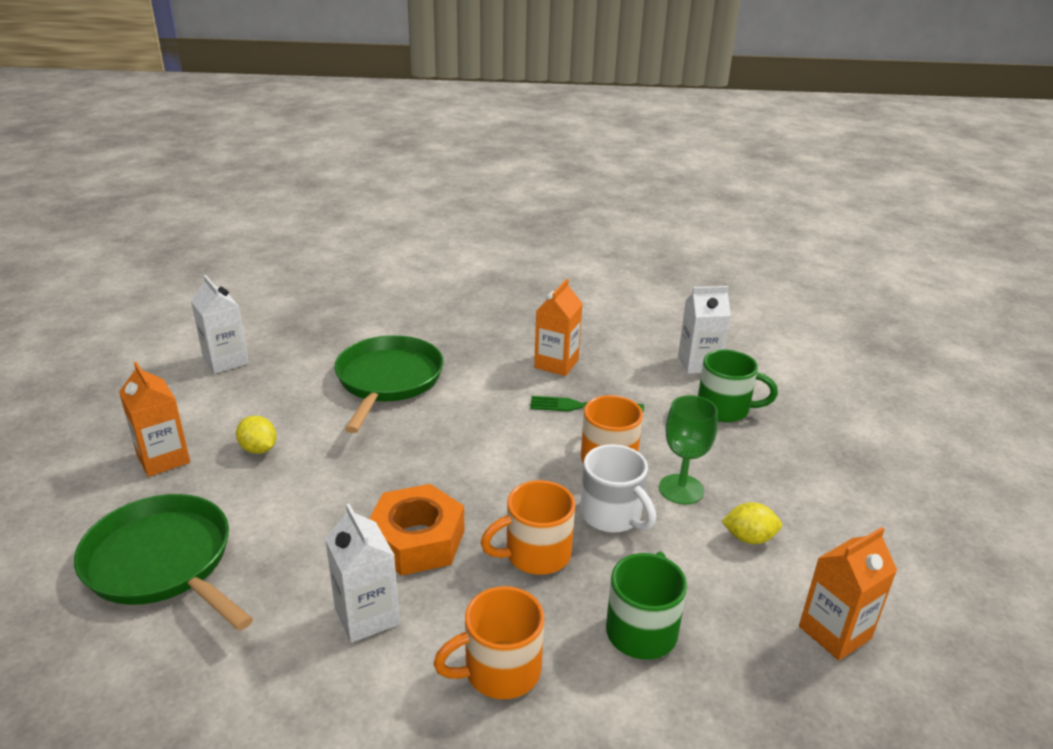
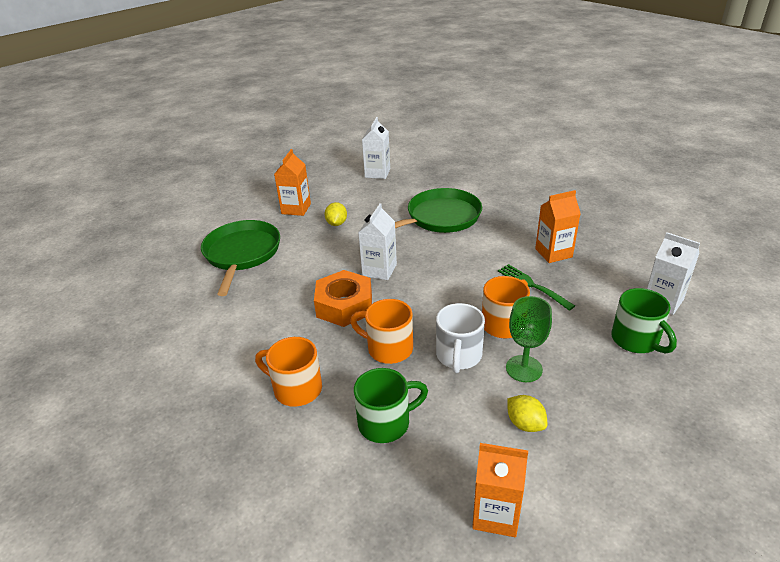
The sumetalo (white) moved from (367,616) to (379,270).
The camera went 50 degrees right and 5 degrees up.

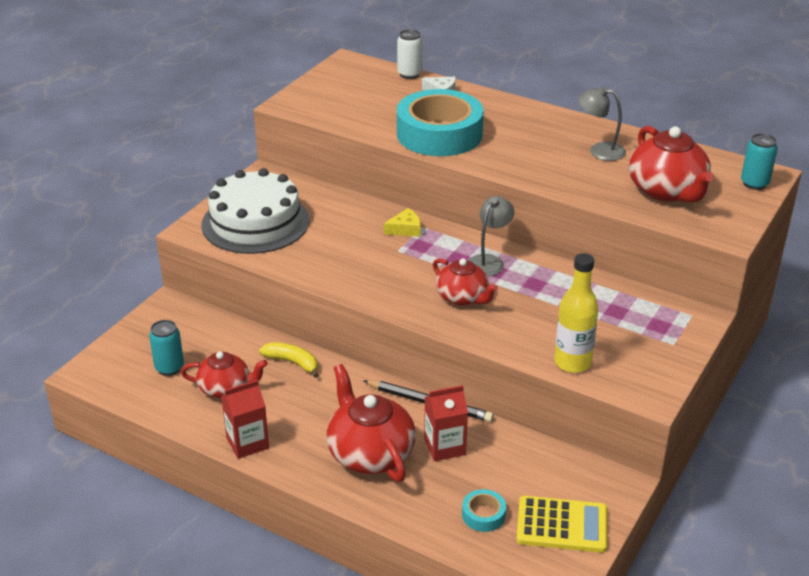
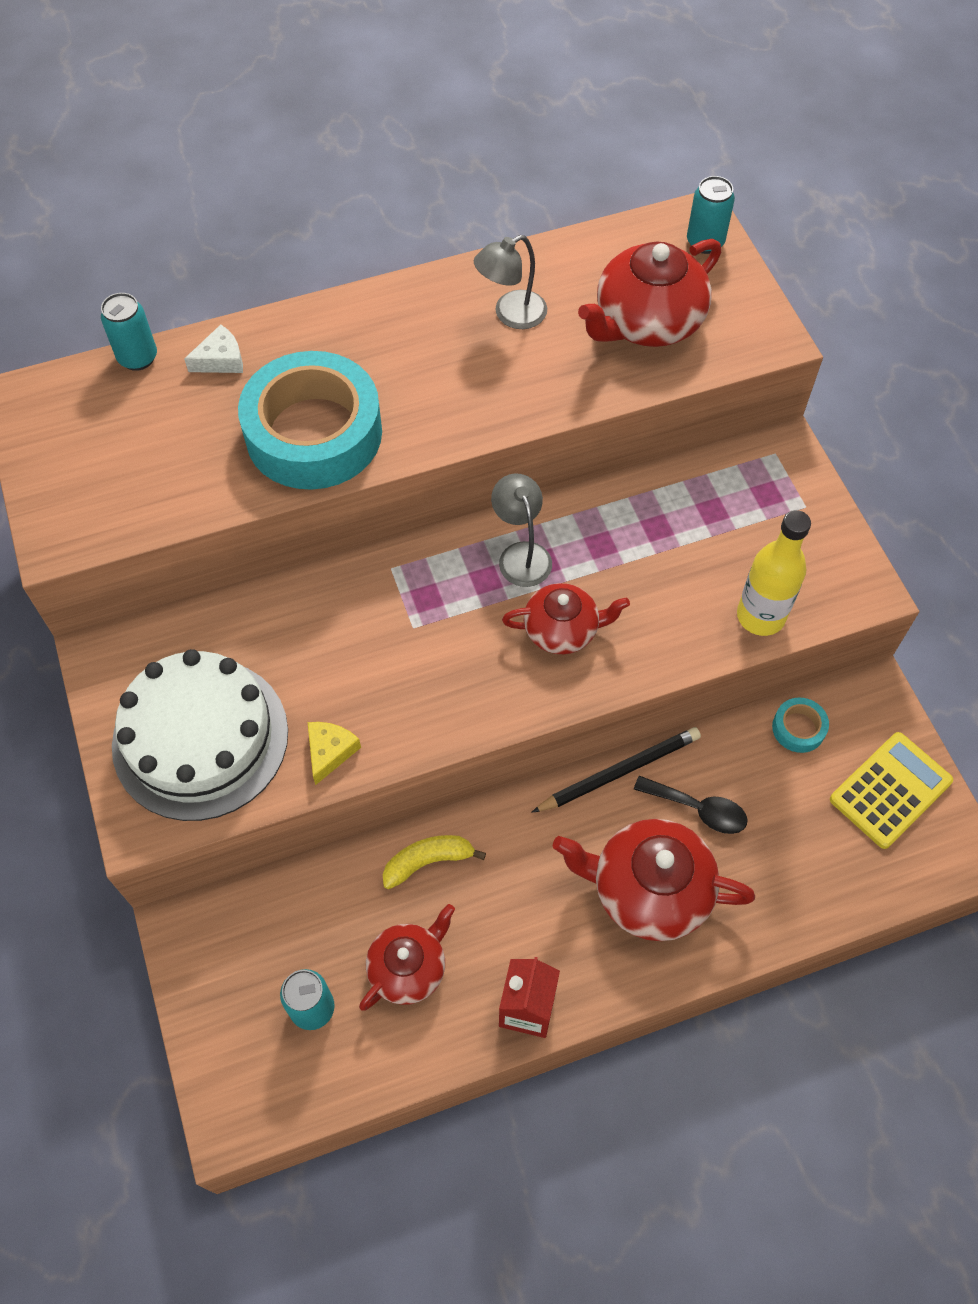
The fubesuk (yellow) moved from (405,229) to (330,752).
The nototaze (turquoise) moved from (483,515) to (798,728).
The sumetalo (red) at (444,447) was replaced by the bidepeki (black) at (698,809).
The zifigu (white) at (409,74) became the zifigu (turquoise) at (138,358).
The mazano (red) at (667,191) turned 120 degrees clockwise.
The camera went 50 degrees left and 25 degrees up.

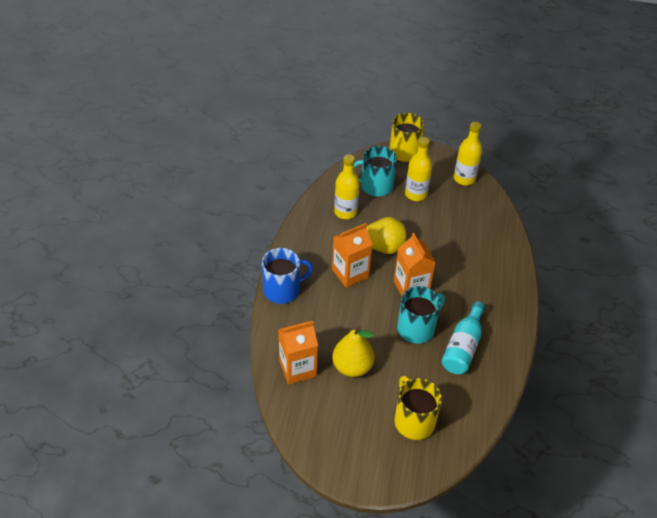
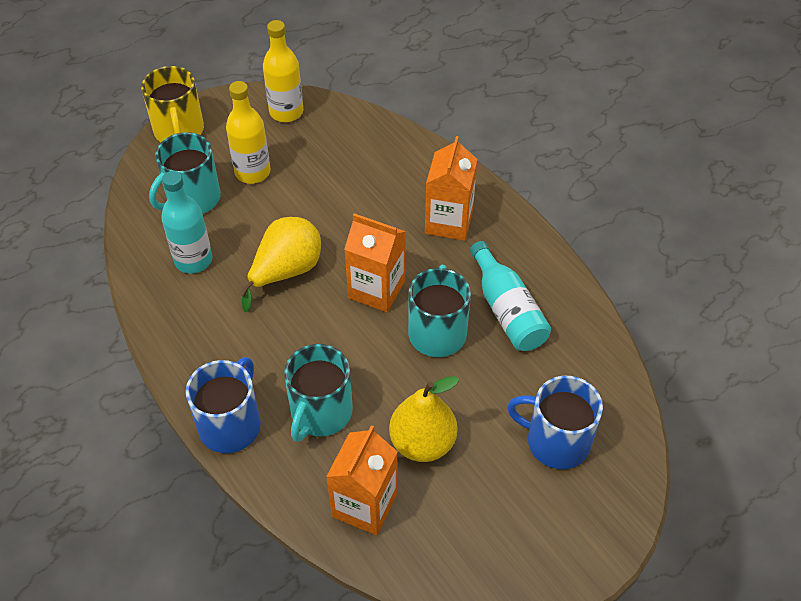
The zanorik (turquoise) at (320,412) appeared.
The sumetalo (orange) moved from (350,273) to (449,222).
The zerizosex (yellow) at (345,212) became the zerizosex (turquoise) at (193,260).
The zanorik (yellow) at (414,421) became the zanorik (blue) at (556,441).
The camera went 45 degrees left and 5 degrees up.

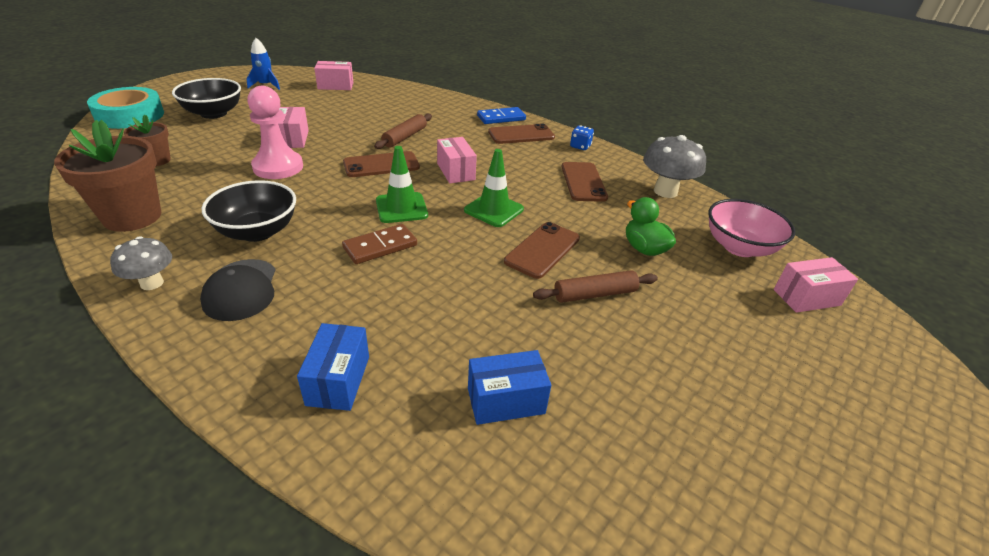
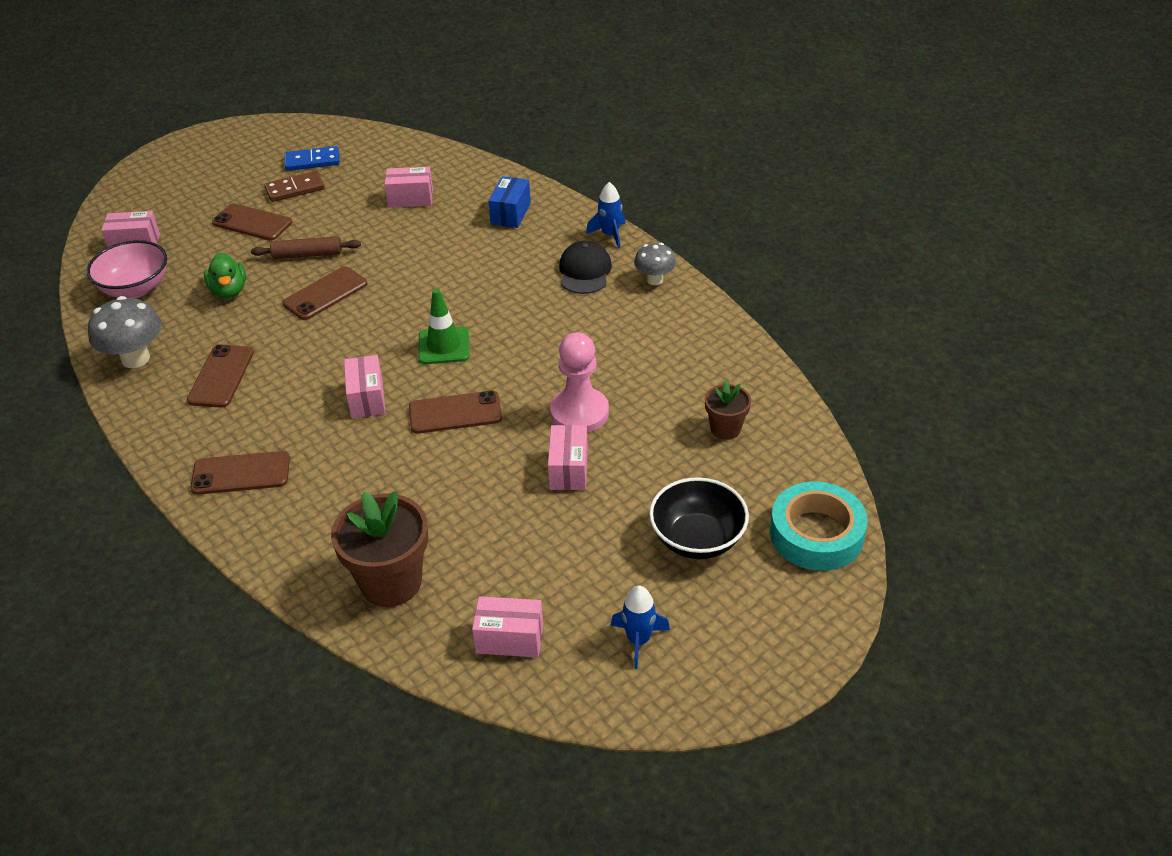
The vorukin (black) at (257,231) disappeared.
The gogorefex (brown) at (405,137) disappeared.
The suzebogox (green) at (494,210) disappeared.
The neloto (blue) at (580,146) disappeared.
The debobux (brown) at (252,223) appeared.
The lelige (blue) at (610,235) appeared.
The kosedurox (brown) moved from (132,217) to (391,582).
The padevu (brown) moved from (380,246) to (295,189).
The padevu (blue) moved from (501,118) to (312,161).
The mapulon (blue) at (506,401) became the mapulon (pink) at (410,198).
The camera went 165 degrees left and 5 degrees up.

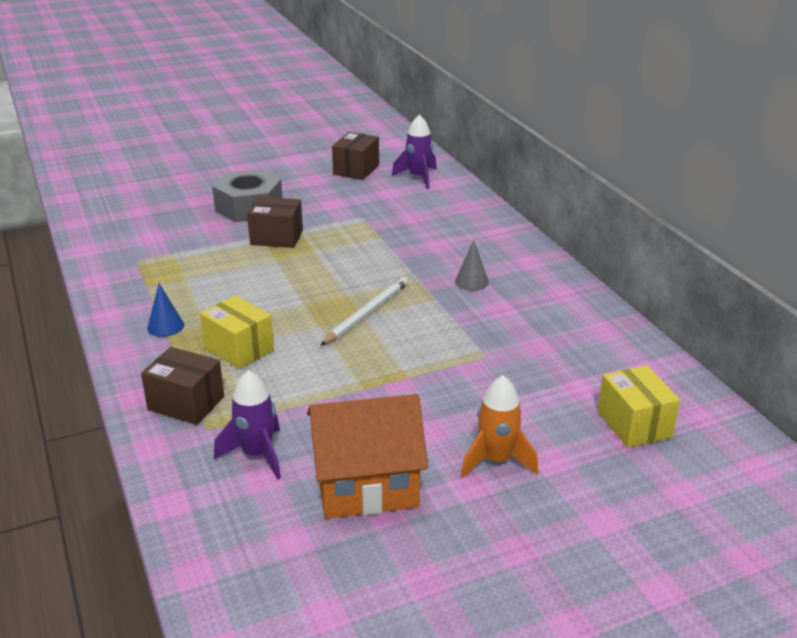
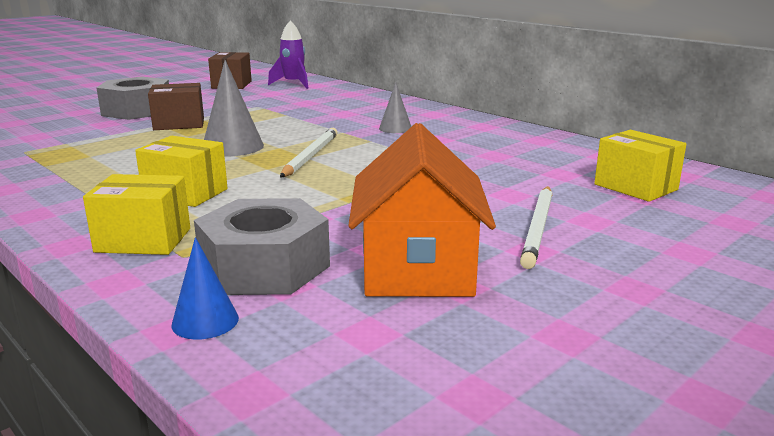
The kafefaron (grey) at (232,147) appeared.
The kafefaron (blue) moved from (165,326) to (205,321).
The lelige (purple) at (257,455) was replaced by the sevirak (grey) at (264,266).
The lelige (orange) at (497,460) was replaced by the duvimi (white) at (538,228).
The mapulon (brown) at (186,403) became the mapulon (yellow) at (143,240).
The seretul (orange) at (366,485) turned 60 degrees counterclockwise.
The camera went 20 degrees left and 10 degrees down.

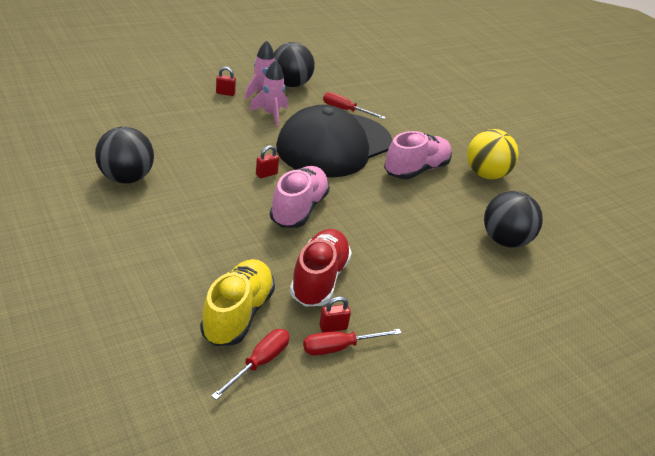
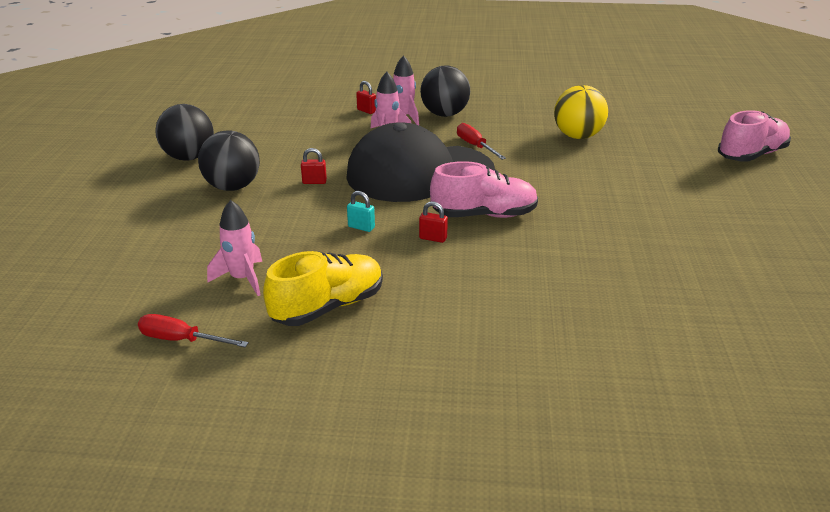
The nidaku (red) at (259,363) disappeared.
The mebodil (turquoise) at (361,227) appeared.
The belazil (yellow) moved from (238,314) to (328,307).
The belazil (pink) moved from (298,209) to (751,155).
The mebodil (red) moved from (333,327) to (433,238).
The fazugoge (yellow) moved from (485,174) to (577,136).
The fazugoge (black) moved from (504,240) to (233,187).
The belazil (red) at (319,279) was replaced by the lelige (pink) at (242,279).
The camera went 40 degrees right and 5 degrees down.

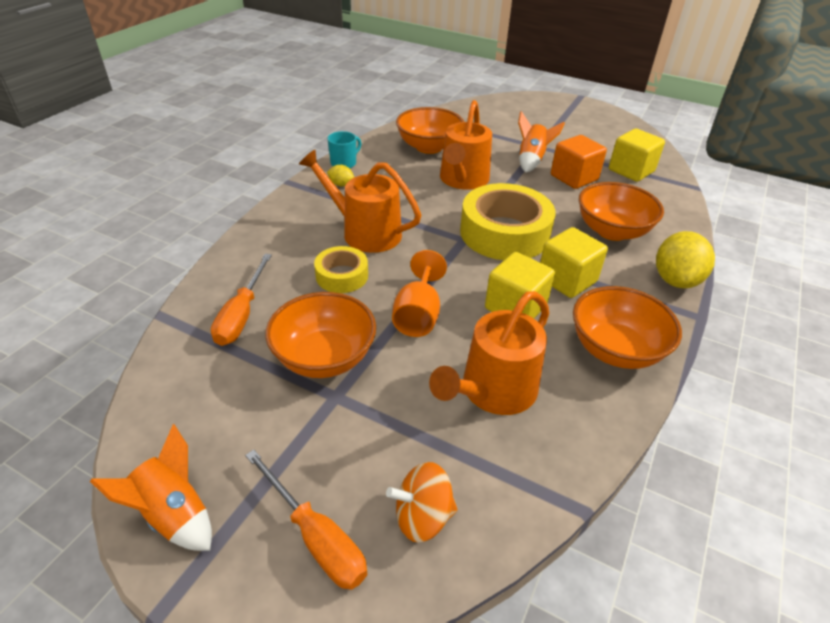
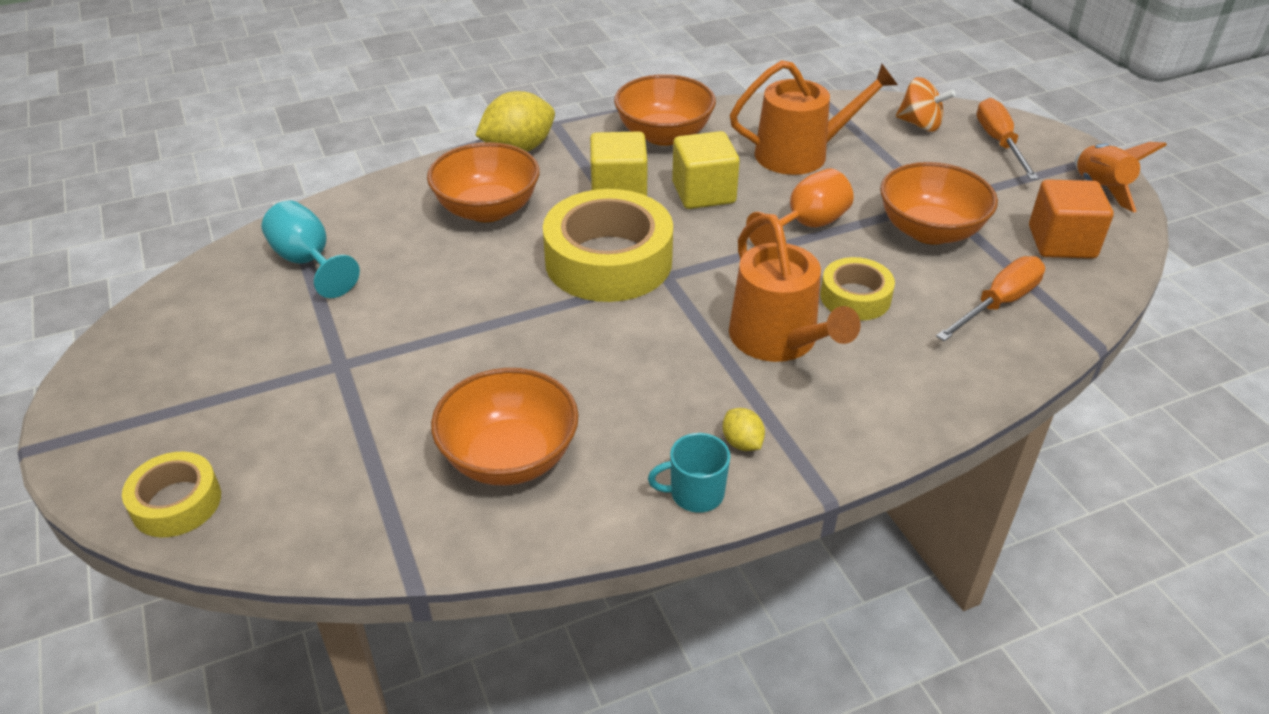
The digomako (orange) at (463,180) disappeared.
The lelige (orange) at (531,160) disappeared.
The nototaze (yellow) at (176,503) appeared.
The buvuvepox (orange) moved from (574,178) to (1061,242).
The buvuvepox (yellow) at (631,171) was replaced by the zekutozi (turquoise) at (308,262).
The camera went 140 degrees left and 0 degrees up.

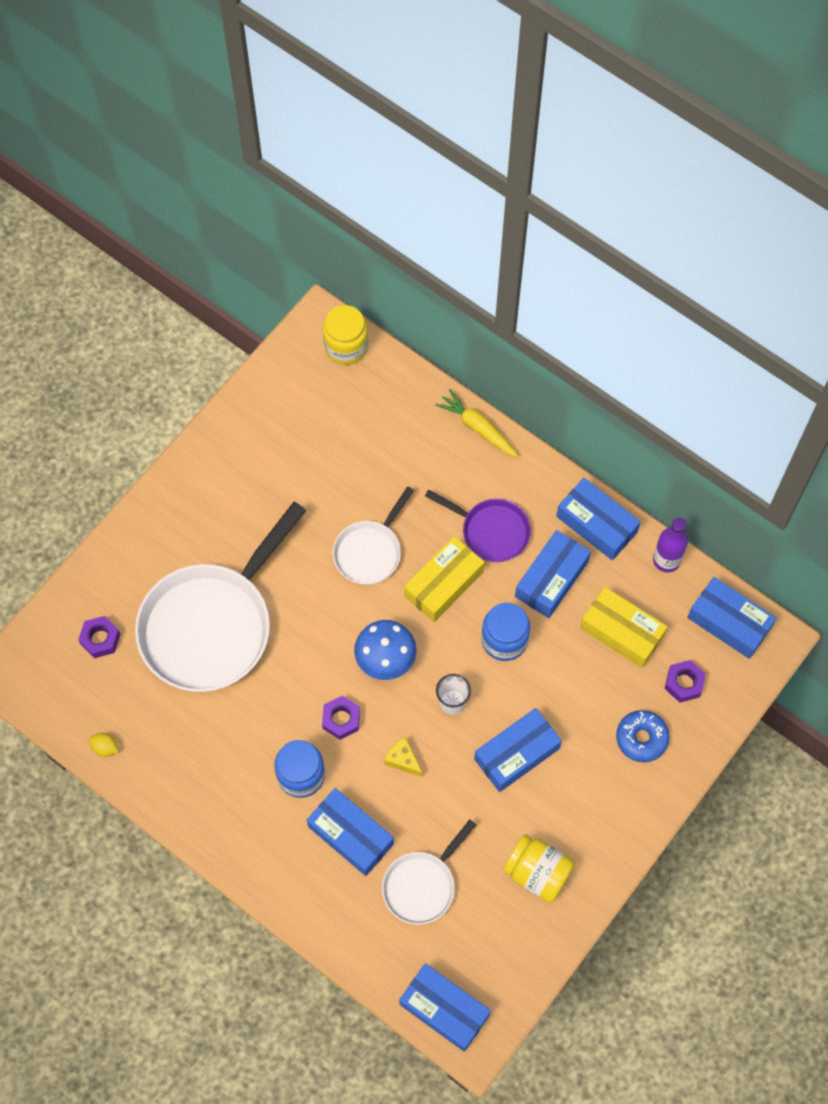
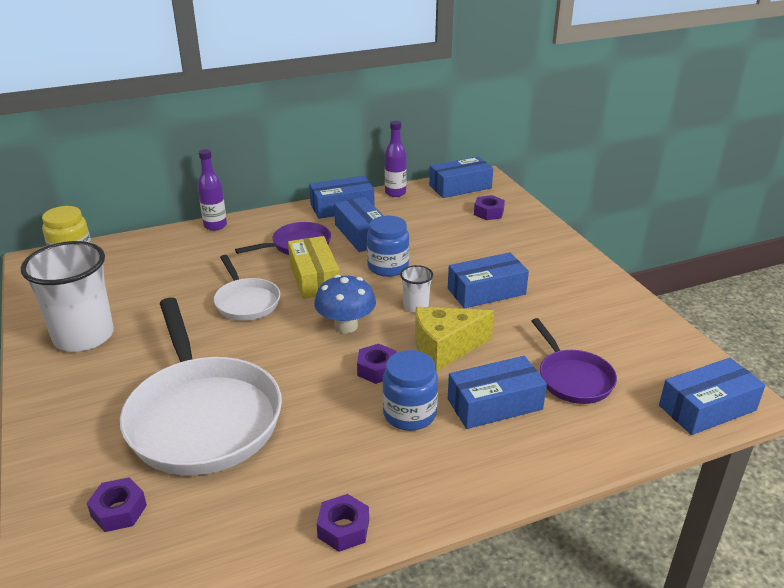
The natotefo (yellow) at (105,747) disappeared.
The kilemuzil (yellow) at (538,873) disappeared.
The mapulon (yellow) at (621,632) disappeared.
The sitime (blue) at (641,738) disappeared.
The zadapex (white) at (84,336) appeared.
The sevirak (purple) at (343,529) appeared.
The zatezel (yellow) at (478,428) was replaced by the zerizosex (purple) at (215,226).
The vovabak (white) at (422,885) became the vovabak (purple) at (573,378).
The mapulon (blue) at (517,754) turned 75 degrees clockwise.
The fubesuk (yellow) at (403,760) changed to 1.94 times the size.
The camera went 60 degrees left and 35 degrees down.

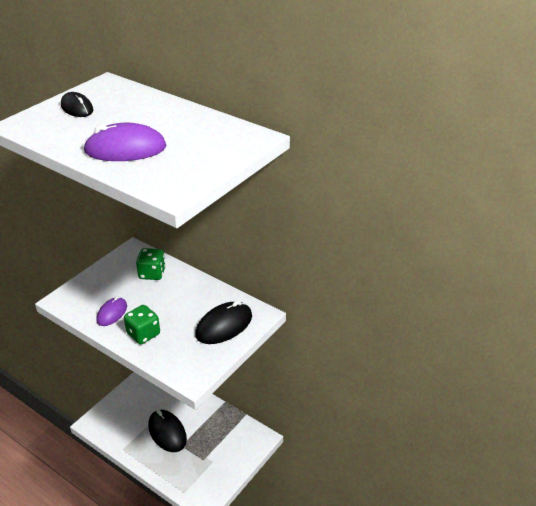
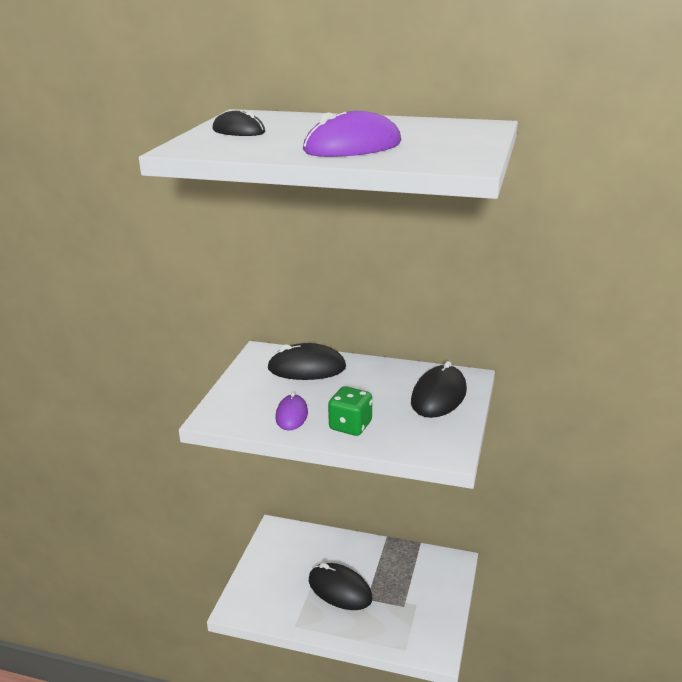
The neloto (green) at (152,273) was replaced by the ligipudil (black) at (306,368).
The camera went 20 degrees left and 10 degrees down.

